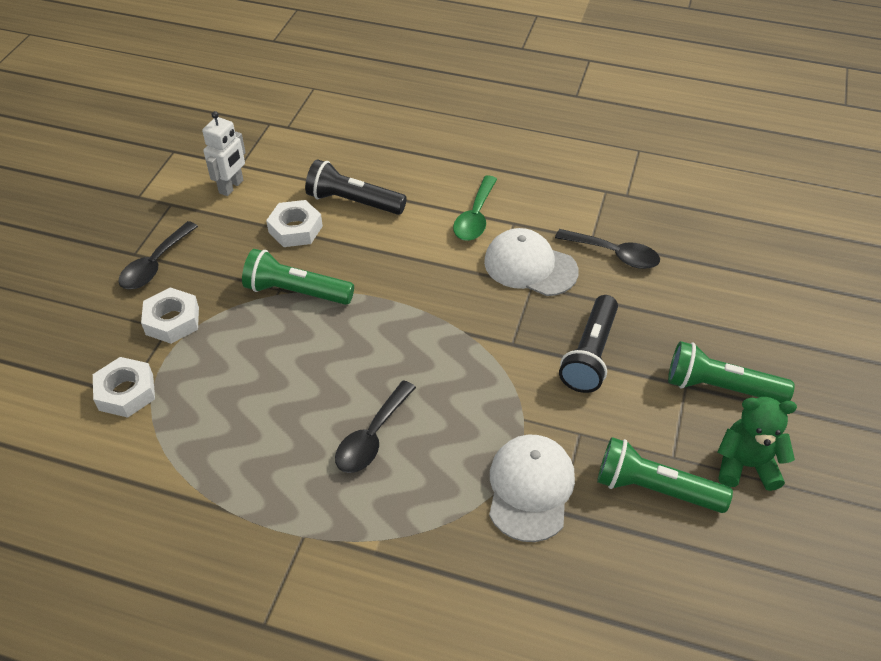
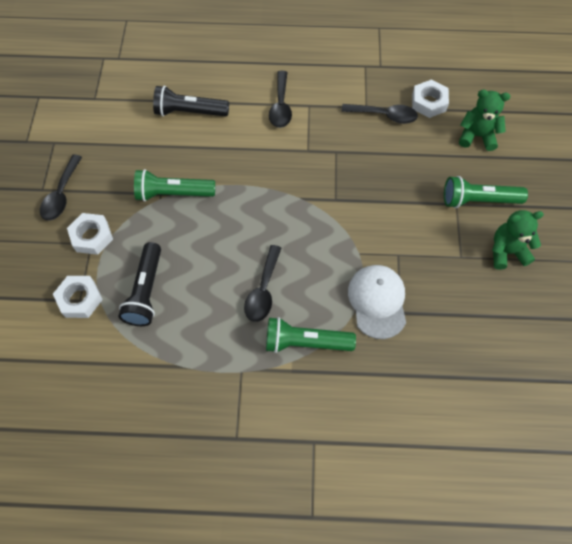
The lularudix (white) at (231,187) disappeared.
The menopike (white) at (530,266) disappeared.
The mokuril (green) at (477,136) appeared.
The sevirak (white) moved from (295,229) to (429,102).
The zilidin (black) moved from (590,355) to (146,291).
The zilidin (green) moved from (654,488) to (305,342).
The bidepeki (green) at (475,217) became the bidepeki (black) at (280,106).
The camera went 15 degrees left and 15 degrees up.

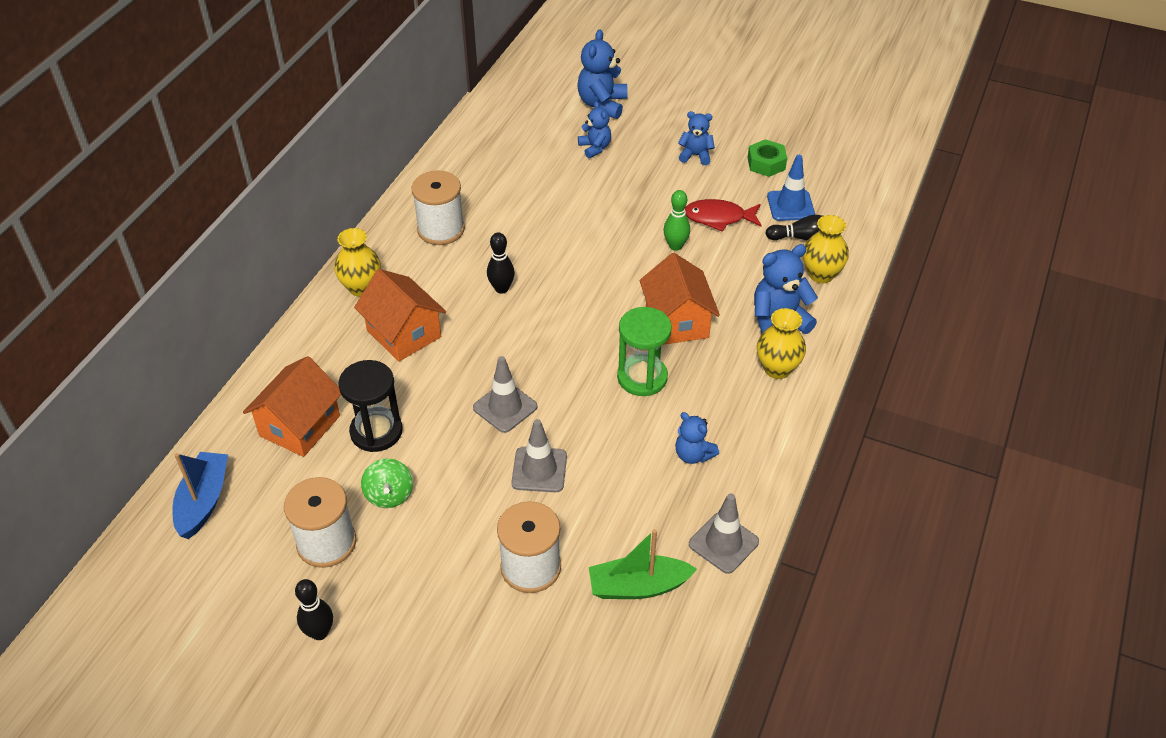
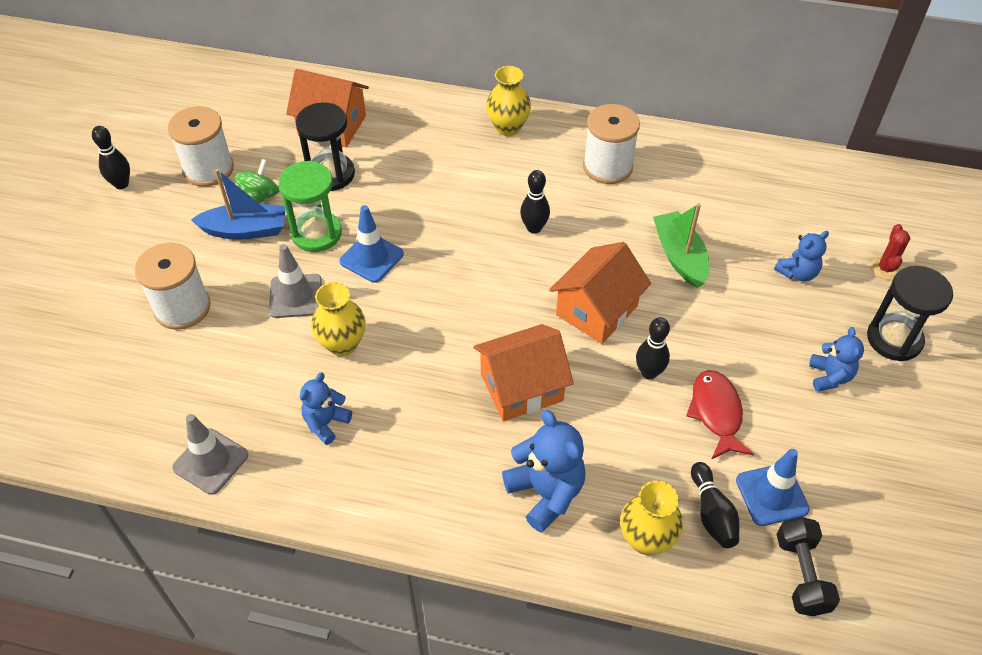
The sevirak (green) at (766,163) disappeared.
The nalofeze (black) at (801,574) appeared.
The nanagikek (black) at (894,339) appeared.
The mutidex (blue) moved from (203,501) to (245,230).
The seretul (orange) moved from (404,334) to (596,310).
The mutidex (green) moved from (638,586) to (679,256).
The nanagikek (green) moved from (642,377) to (316,233).
The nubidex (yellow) moved from (777,369) to (342,344).
The mokuril (blue) at (602,104) was replaced by the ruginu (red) at (885,268).
The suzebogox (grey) at (505,407) became the suzebogox (blue) at (371,258).
The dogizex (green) at (675,246) became the dogizex (black) at (649,372).
The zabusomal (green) at (389,495) turned 135 degrees clockwise.
The camera went 80 degrees right and 5 degrees up.

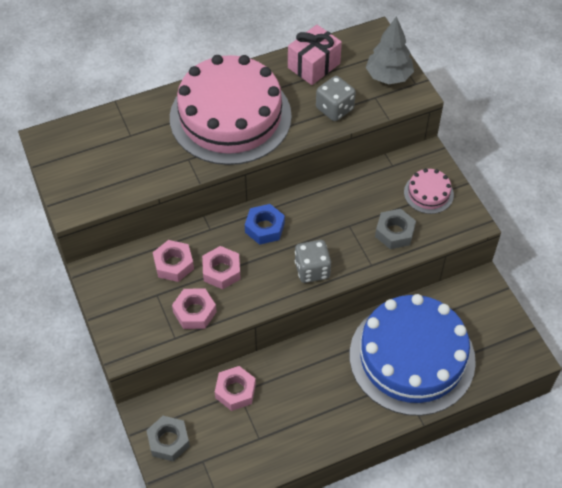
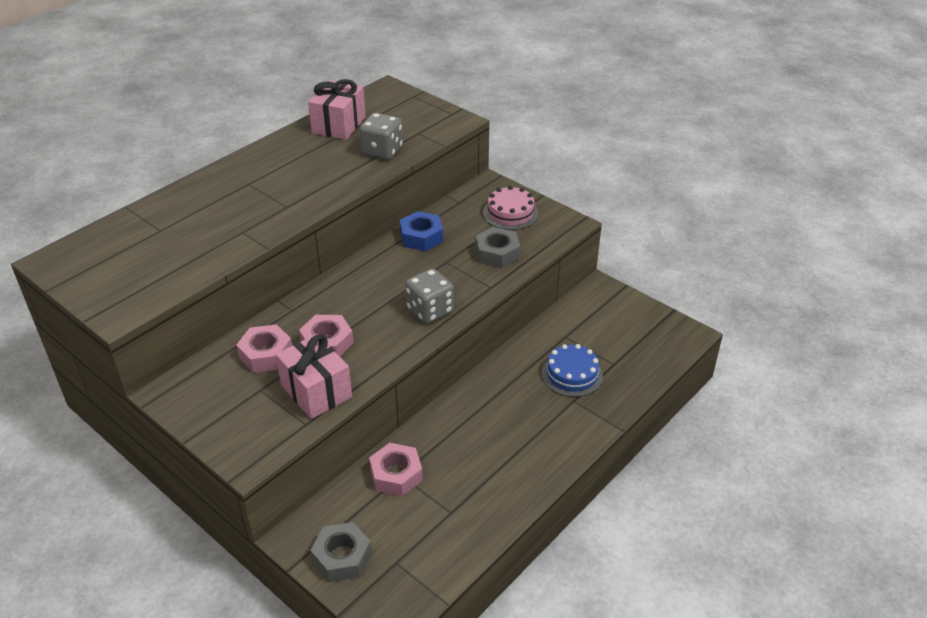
The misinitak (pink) at (230,116) disappeared.
The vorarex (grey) at (388,76) disappeared.
The sevirak (blue) moved from (264,228) to (421,237).
The sevirak (pink) at (194,312) was replaced by the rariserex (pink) at (316,391).
The misinitak (blue) at (412,357) changed to 0.41 times the size.
The camera went 25 degrees left and 15 degrees down.

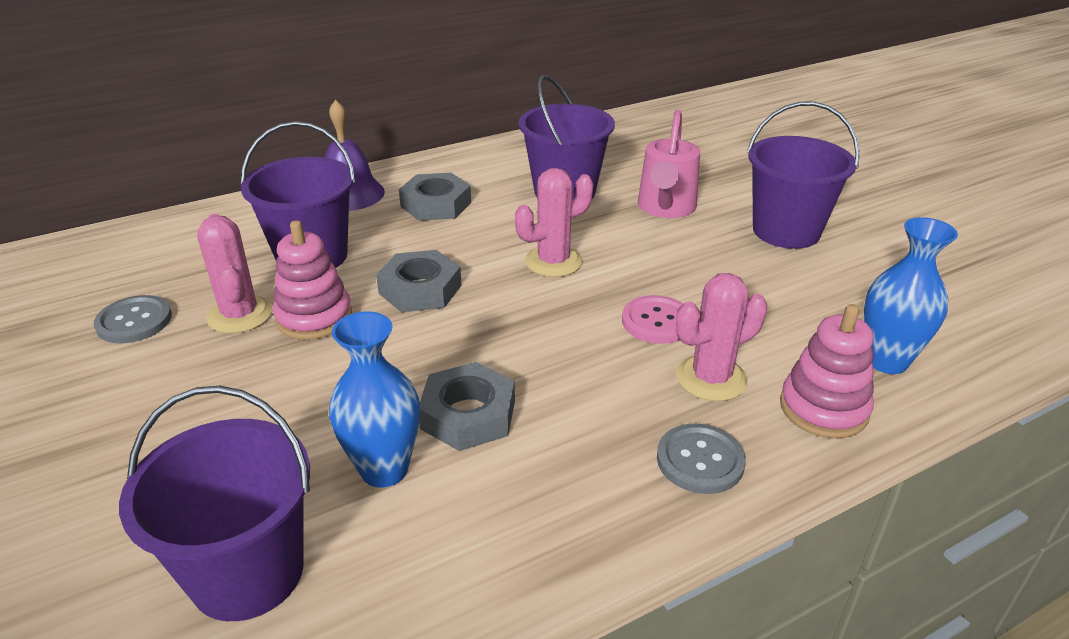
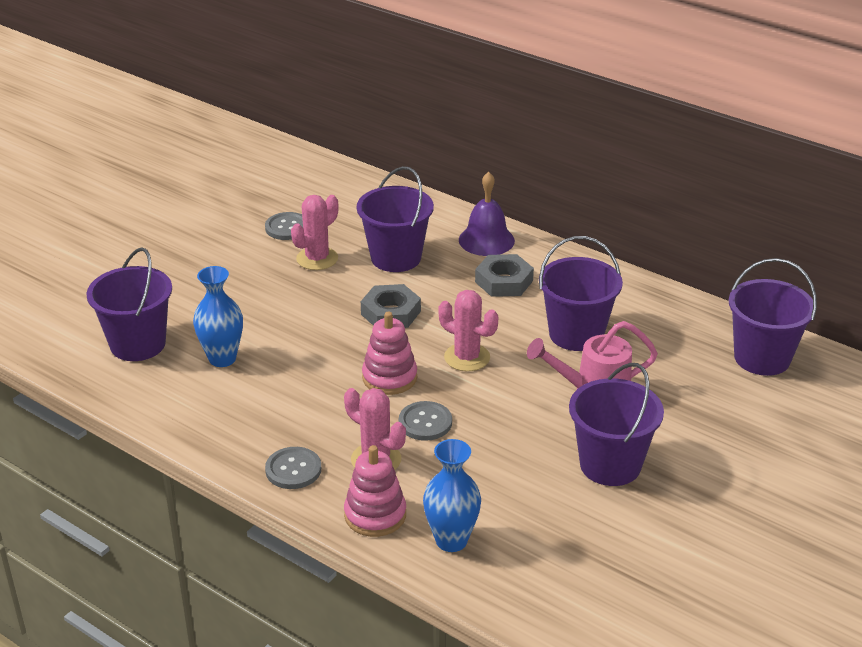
The sevirak (grey) at (468,414) disappeared.
The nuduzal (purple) at (762,358) appeared.
The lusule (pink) moved from (314,317) to (389,378).
The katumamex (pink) at (657,321) became the katumamex (grey) at (425,422).
The camera went 65 degrees right and 0 degrees up.

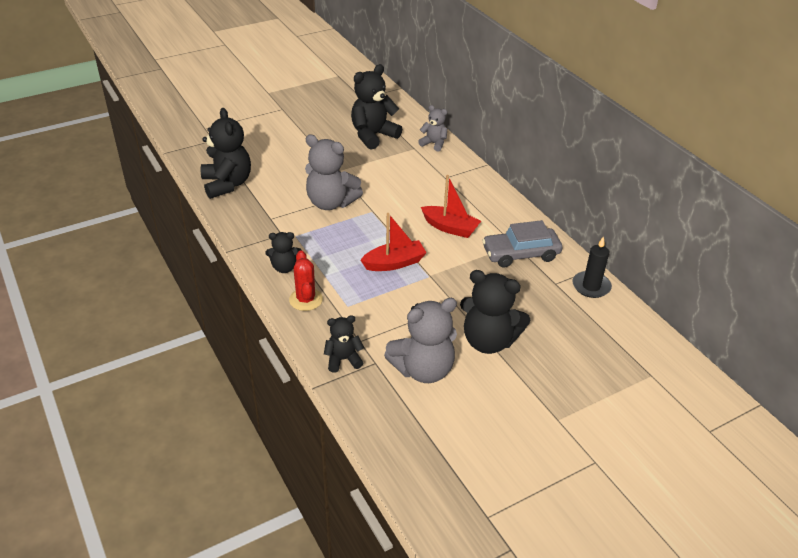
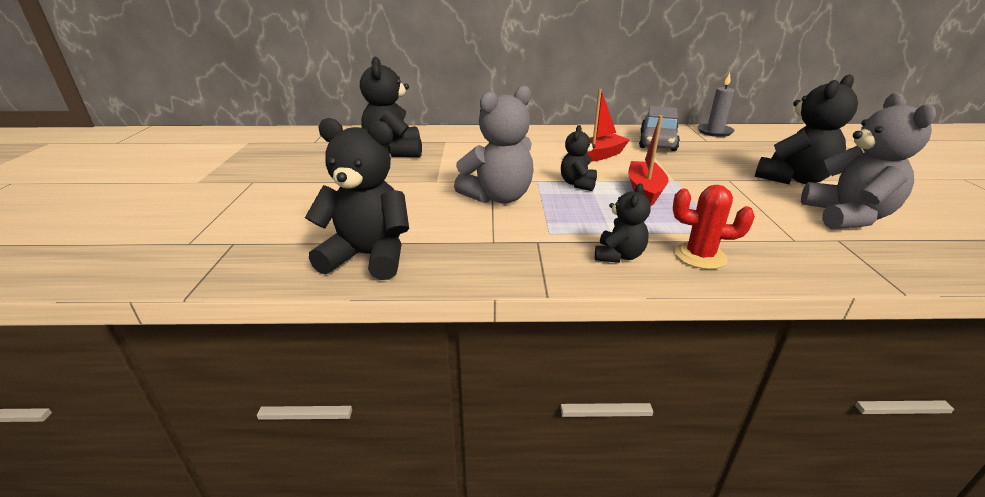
The mokuril (grey) at (434,144) disappeared.
The mokuril (black) moved from (343,359) to (578,184).
The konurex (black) at (591,286) became the konurex (grey) at (714,132).
The camera went 60 degrees left and 10 degrees down.

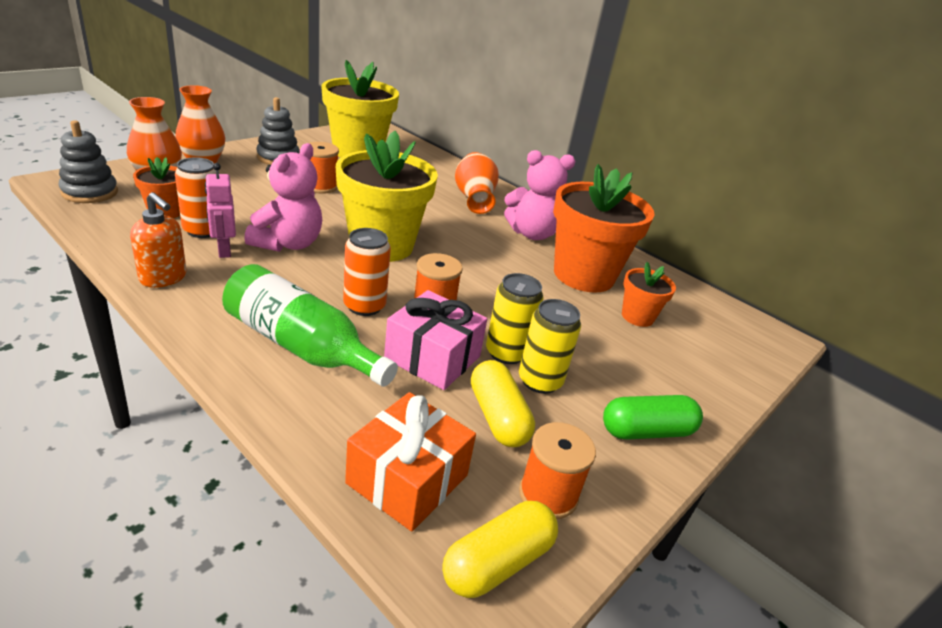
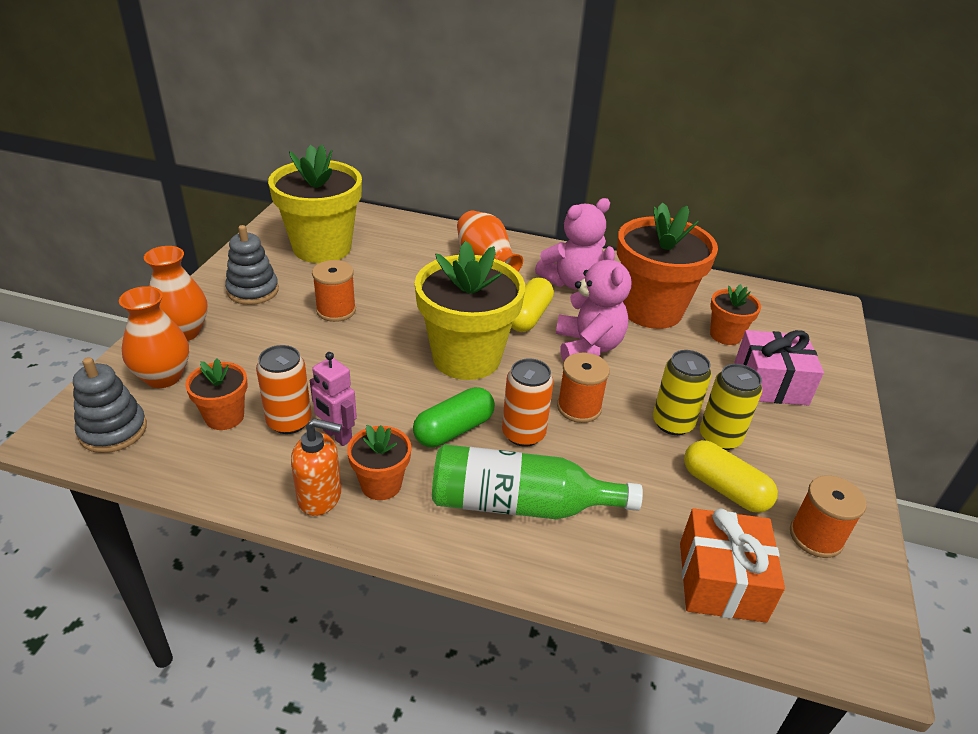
The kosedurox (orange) at (381,484) appeared.
The mokuril (pink) moved from (288,244) to (588,347).
The rariserex (pink) moved from (432,357) to (770,383).
The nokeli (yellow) moved from (497,562) to (529,316).
The nokeli (green) moved from (646,431) to (454,430).
The camera went 25 degrees left and 5 degrees up.

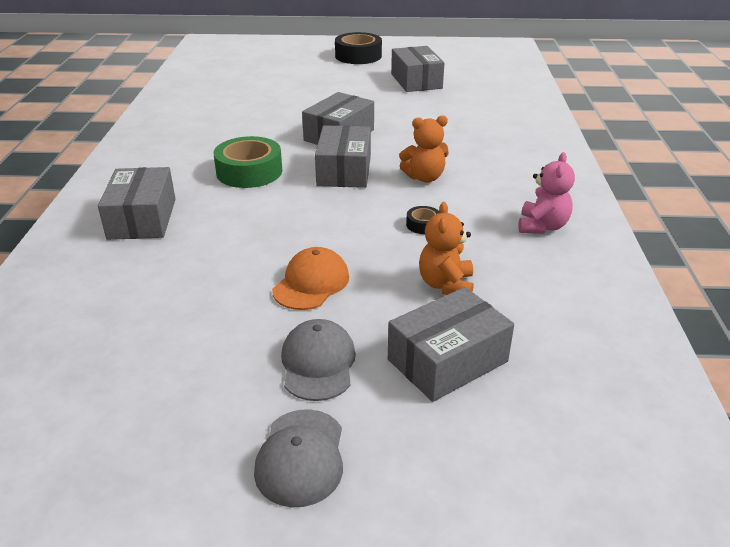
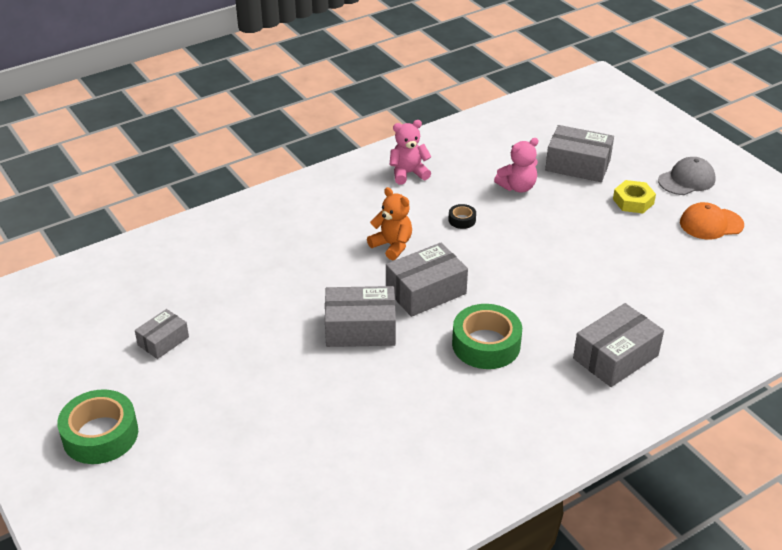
The menopike (orange) moved from (311,283) to (711,224).
The menopike (grey) at (318,363) was replaced by the sevirak (yellow) at (633,201).
The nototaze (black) at (358,56) became the nototaze (green) at (100,435).
The mokuril (orange) at (446,285) became the mokuril (pink) at (517,187).
The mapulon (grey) at (416,81) changed to 0.60 times the size.
The camera went 125 degrees left and 5 degrees up.

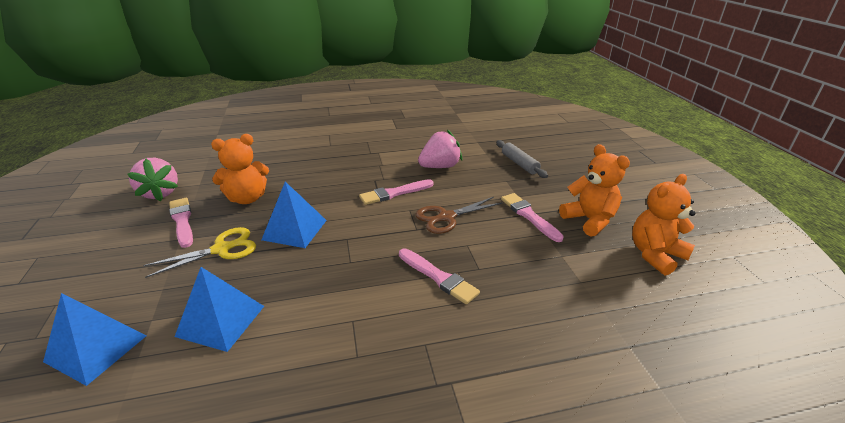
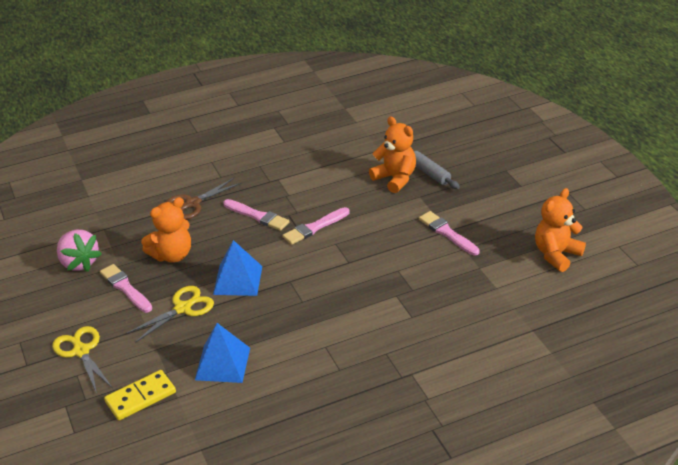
The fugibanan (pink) at (440,166) disappeared.
The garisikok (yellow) at (81,350) appeared.
The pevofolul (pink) moved from (438,277) to (257,216).
The garisikok (brown) moved from (446,217) to (192,204).
The mokuril (orange) moved from (589,220) to (395,179).
The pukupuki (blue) at (96,348) was replaced by the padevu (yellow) at (140,397).
The camera went 10 degrees left and 5 degrees up.

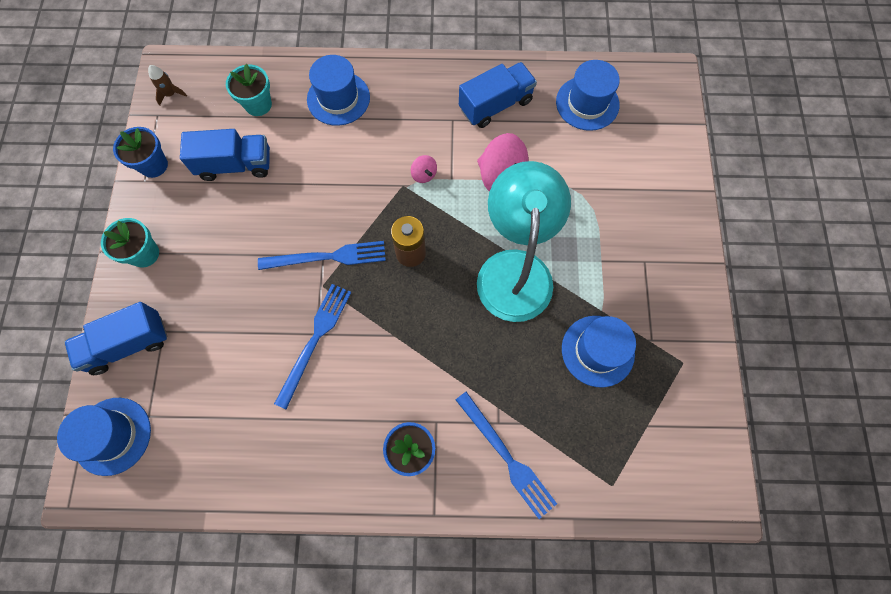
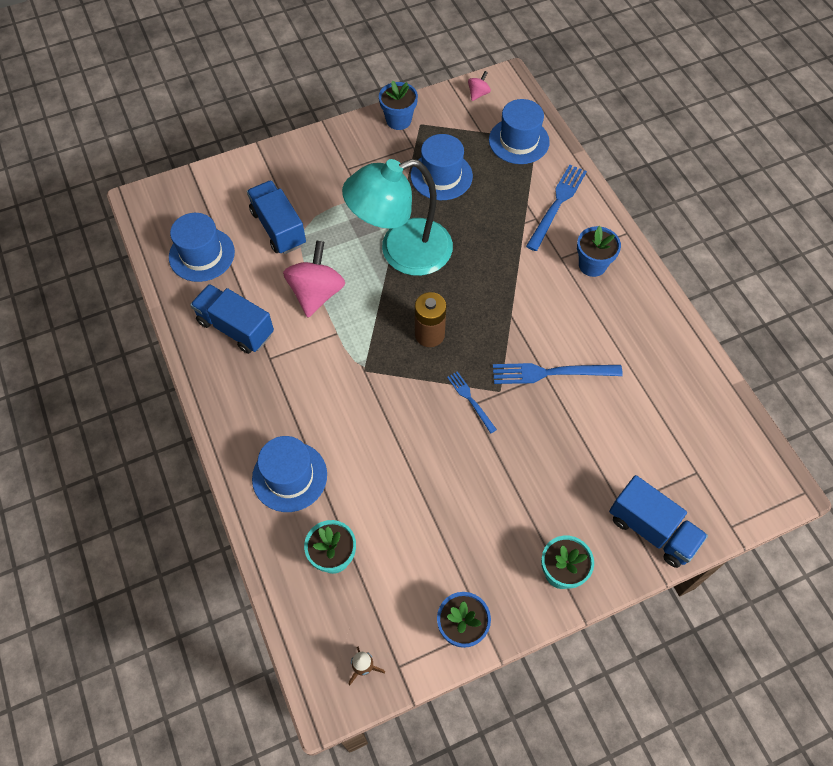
The kosedurox (blue) at (398,120) appeared.
The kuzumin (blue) moved from (112,436) to (519,141).
The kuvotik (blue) moved from (235,165) to (278,228).
The zabusomal (pink) moved from (424,174) to (478,94).
The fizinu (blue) at (327,257) changed to 0.58 times the size.
The camera went 115 degrees left and 10 degrees down.

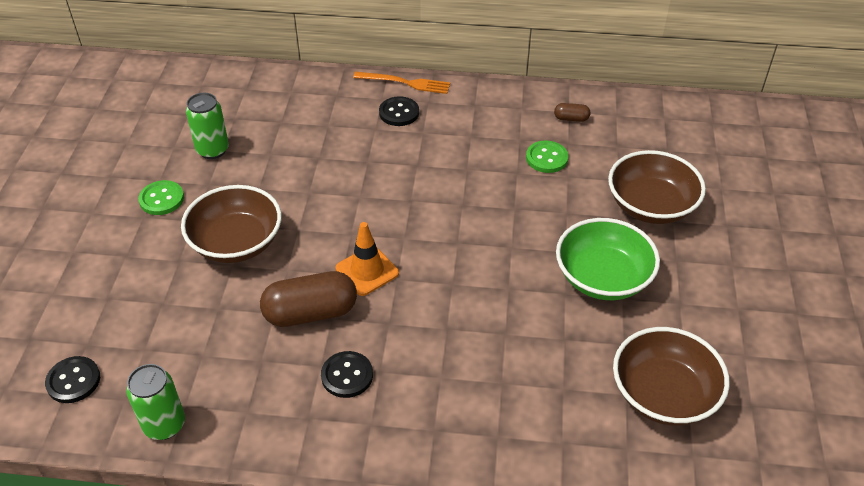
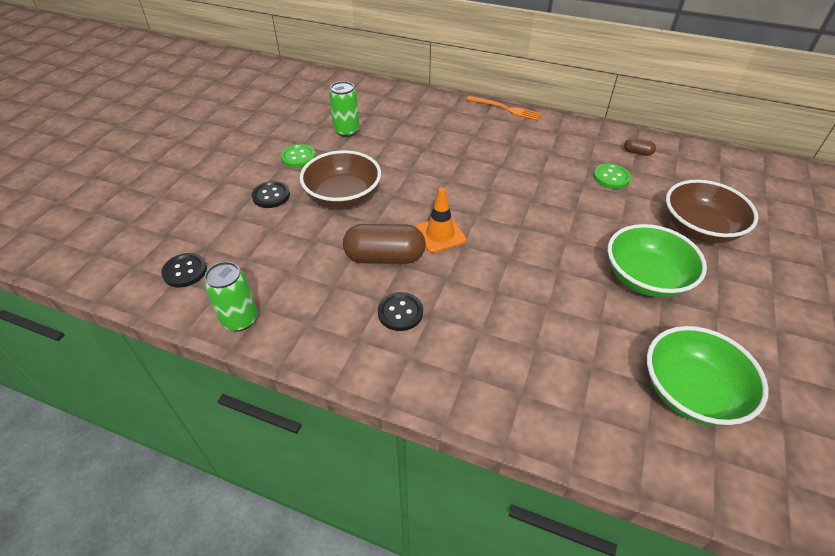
The katumamex (black) moved from (399,113) to (271,196).
The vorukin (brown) at (663,394) became the vorukin (green) at (691,392).
The camera went 15 degrees right and 0 degrees up.

